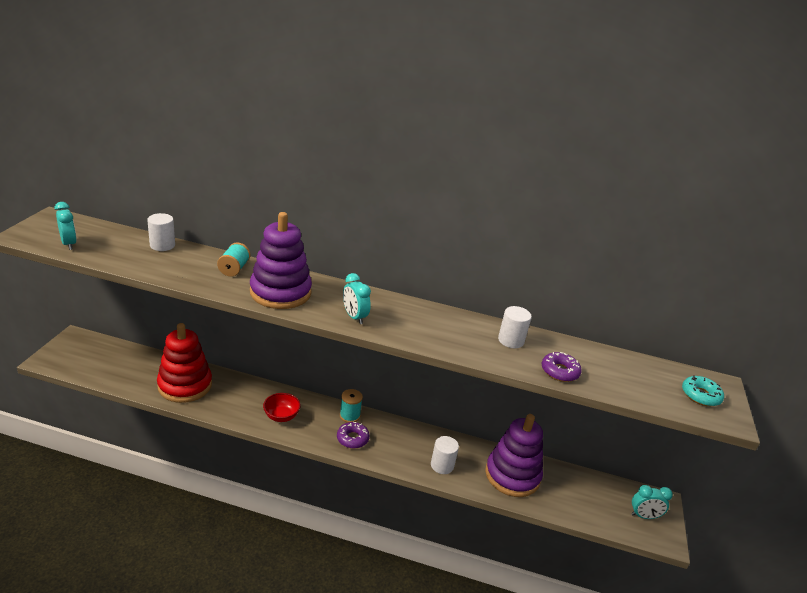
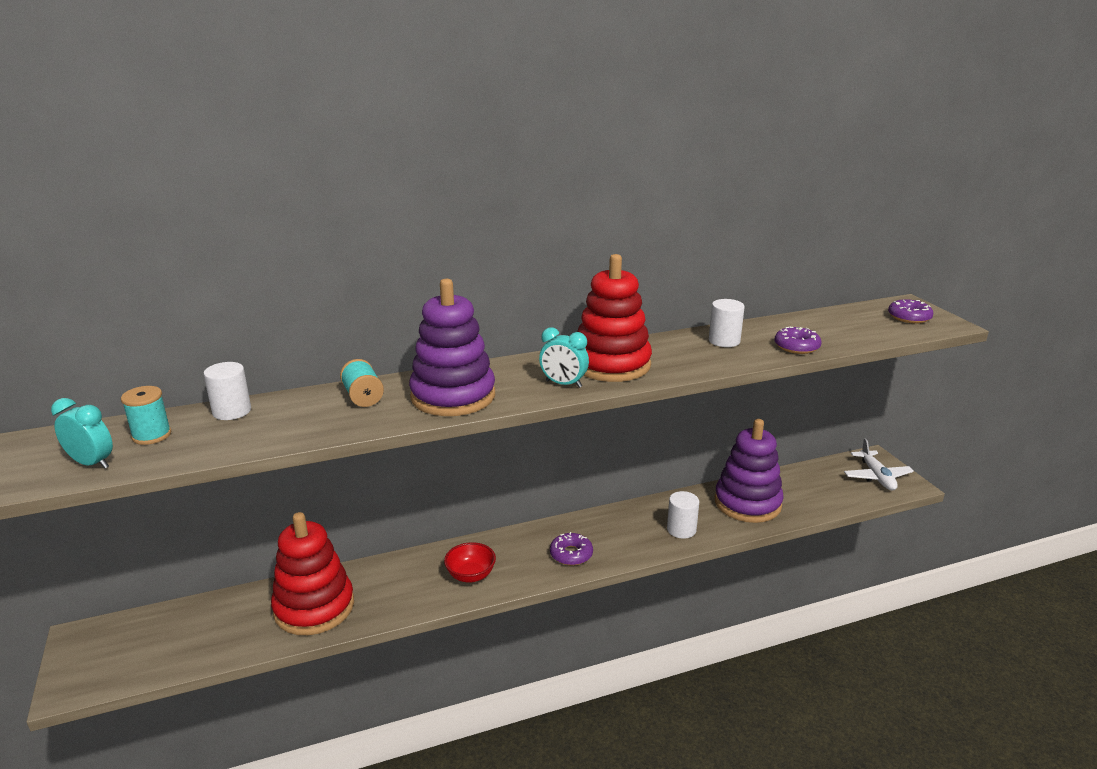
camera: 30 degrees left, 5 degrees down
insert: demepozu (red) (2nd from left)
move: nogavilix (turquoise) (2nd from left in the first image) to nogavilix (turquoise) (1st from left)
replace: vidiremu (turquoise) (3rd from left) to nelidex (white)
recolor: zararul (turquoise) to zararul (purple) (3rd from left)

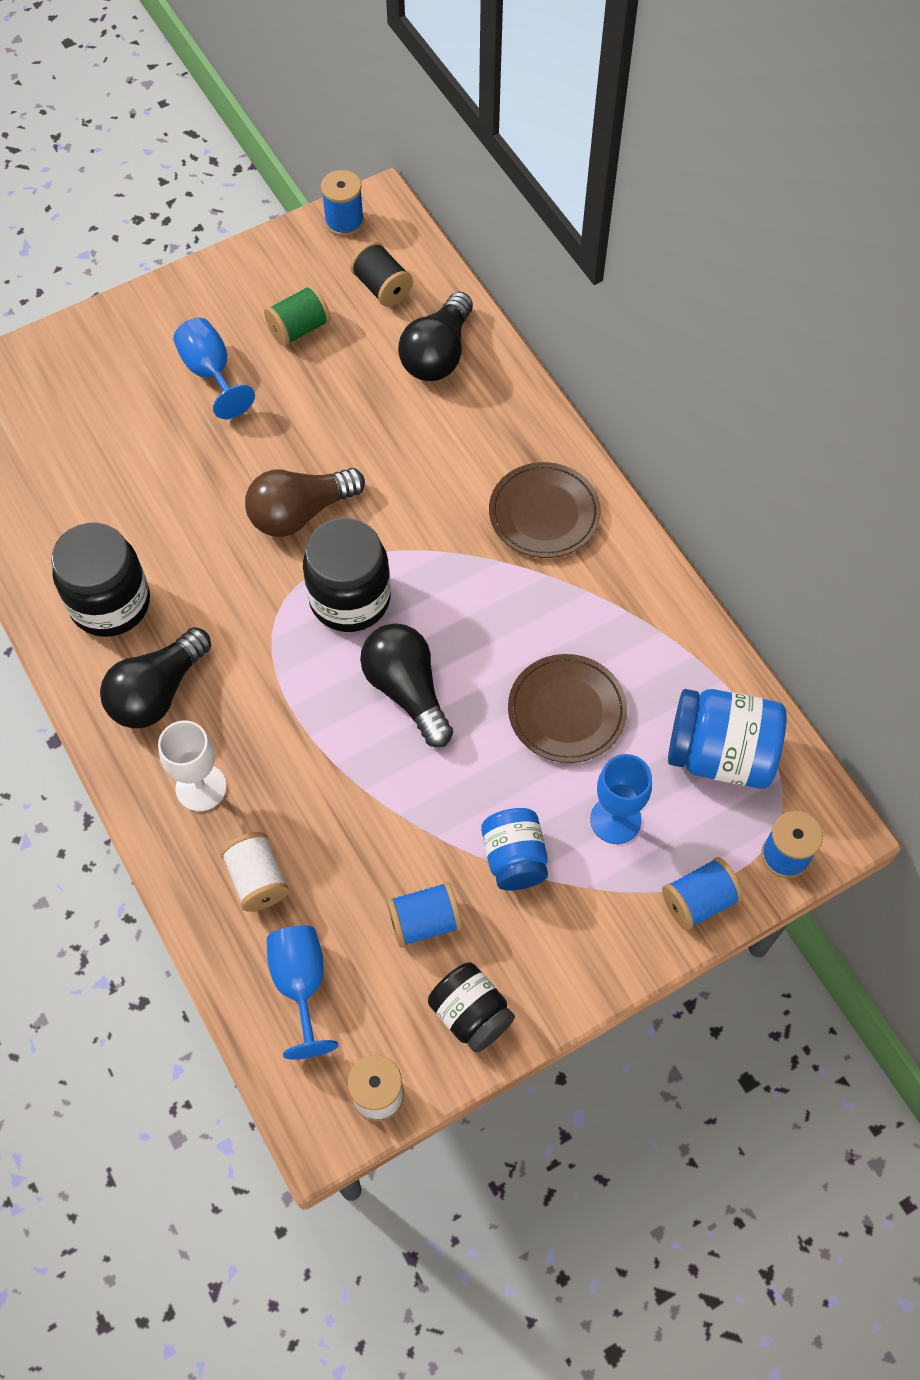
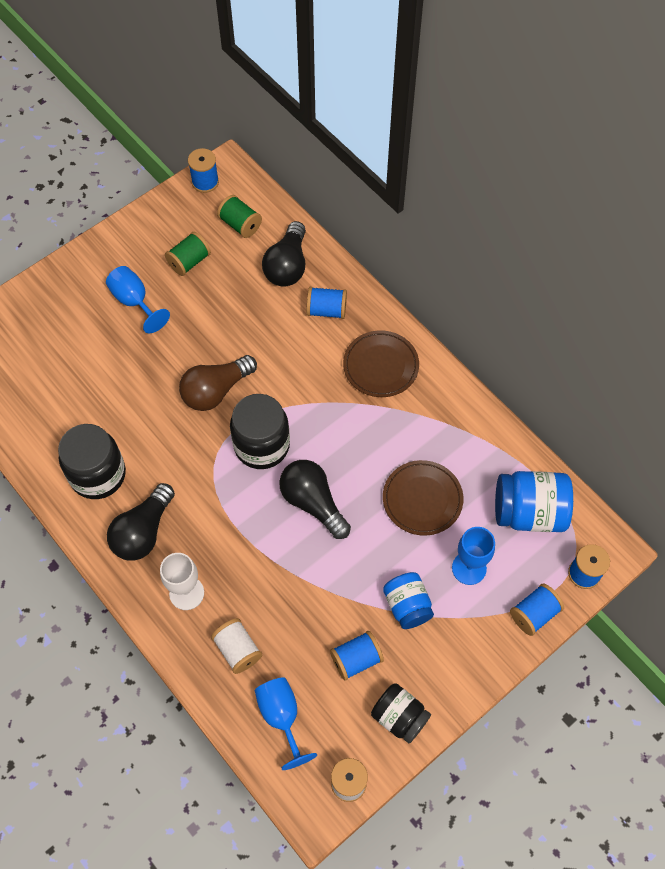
camera: 10 degrees left, 0 degrees up
insert: nogavilix (blue) (2nd from left)
recolor: nogavilix (black) to nogavilix (green) (2nd from left)

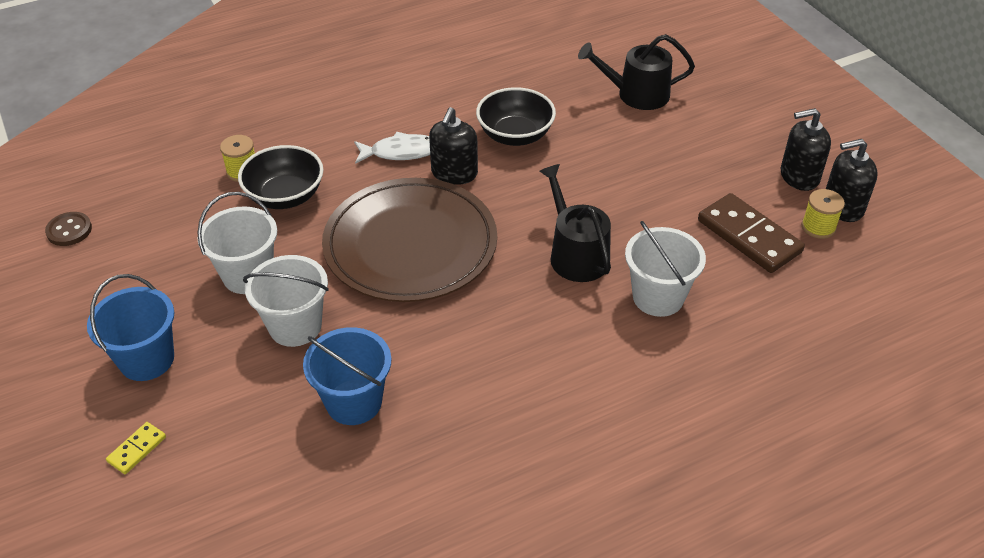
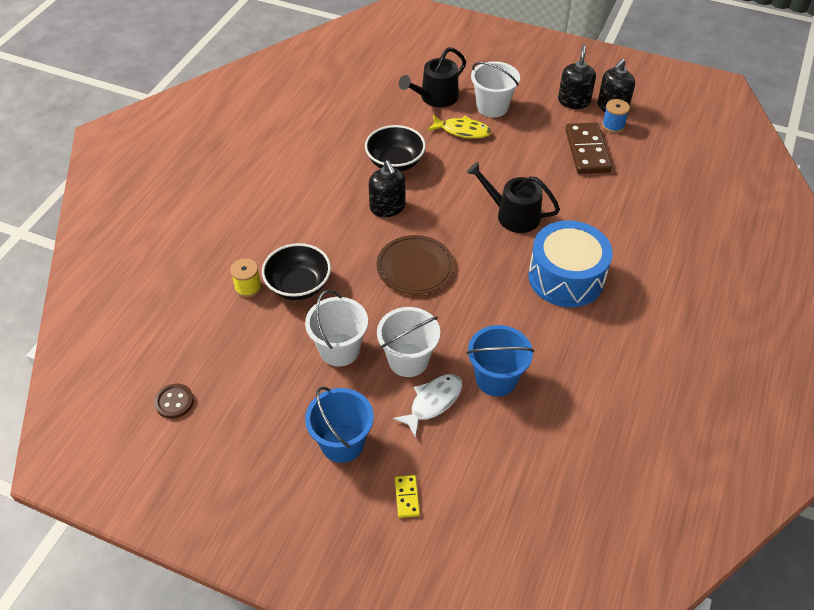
camera: 40 degrees left, 5 degrees up
insert: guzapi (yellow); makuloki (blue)
move: guzapi (white); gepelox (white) (3rd from left)
recolor: nogavilix (yellow) (2nd from left) to nogavilix (blue)
rotate: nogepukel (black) (2nd from left) 150 degrees clockwise; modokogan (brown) 75 degrees clockwise
resize: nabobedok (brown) x0.58

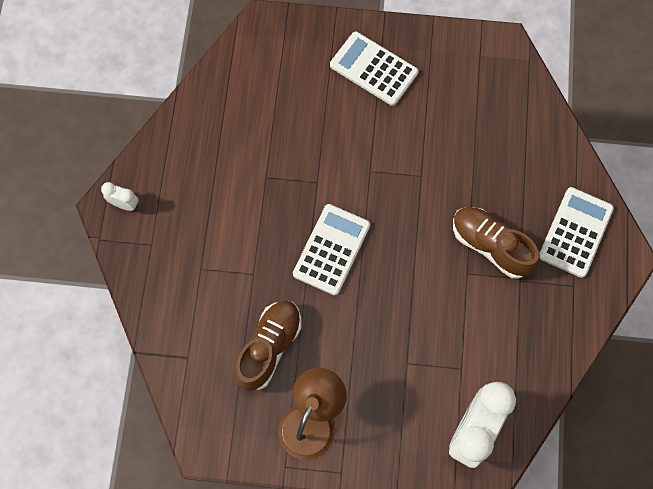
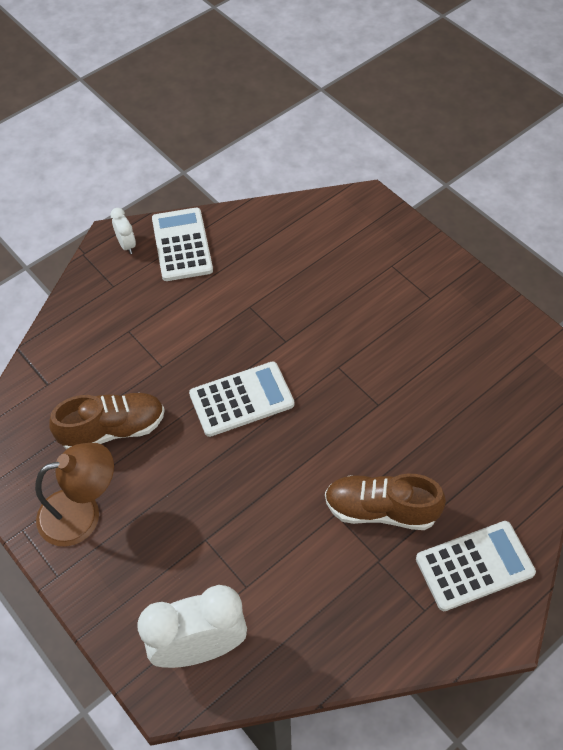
camera: 45 degrees right, 15 degrees down
move: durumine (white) (2nd from left in the first image) to durumine (white) (1st from left)
rotate: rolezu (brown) (2nd from left) 75 degrees counterclockwise

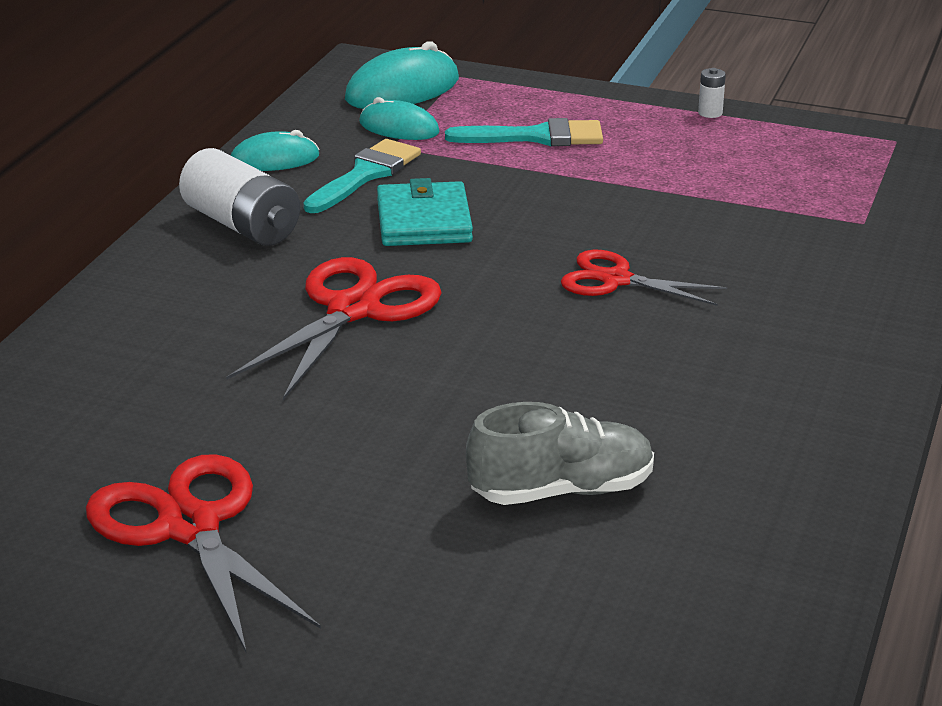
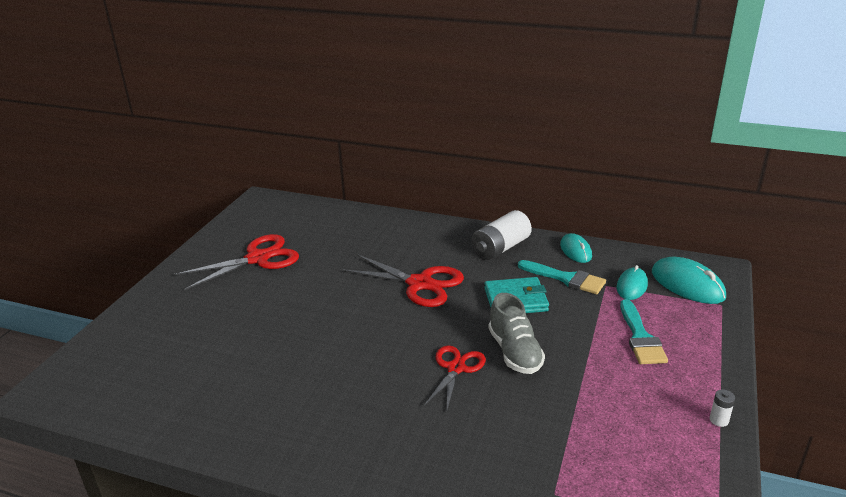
camera: 90 degrees right, 0 degrees up
move: rolezu (grey)

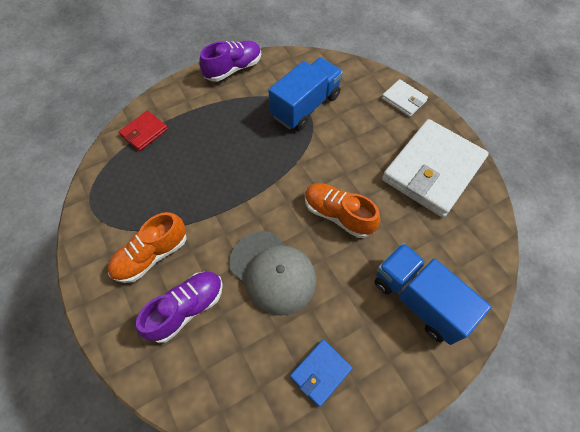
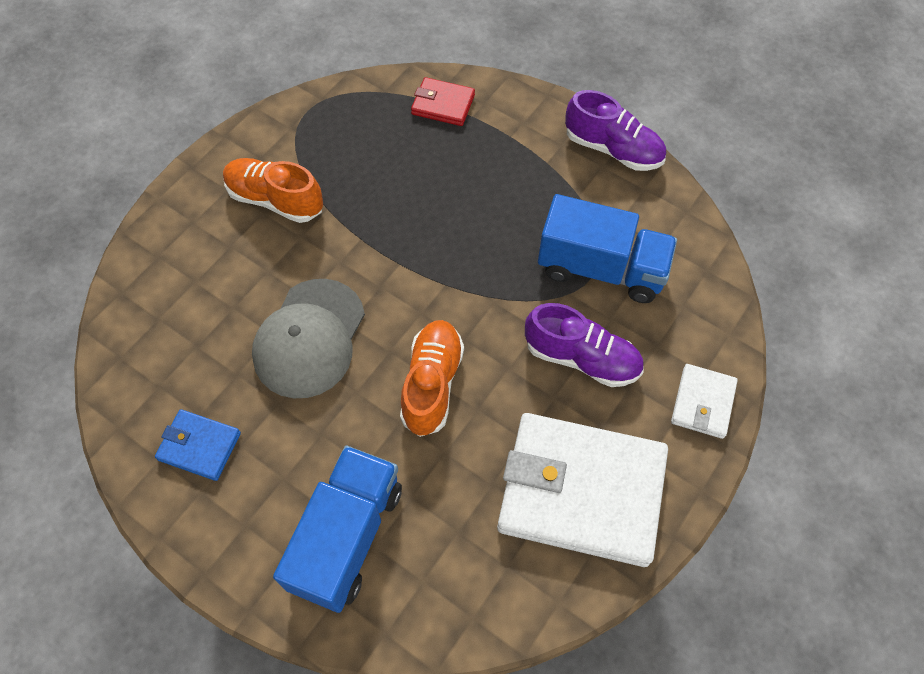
camera: 65 degrees right, 0 degrees up
move: rolezu (purple) (1st from left)

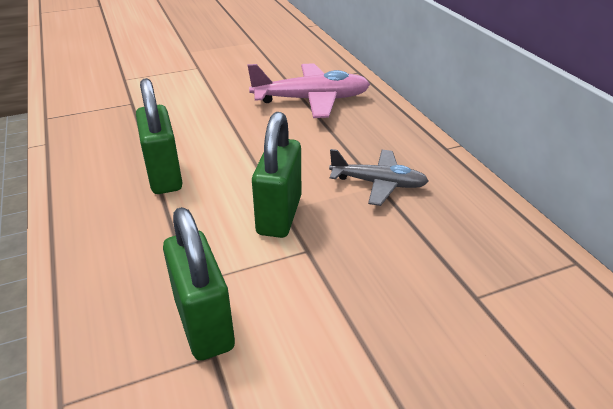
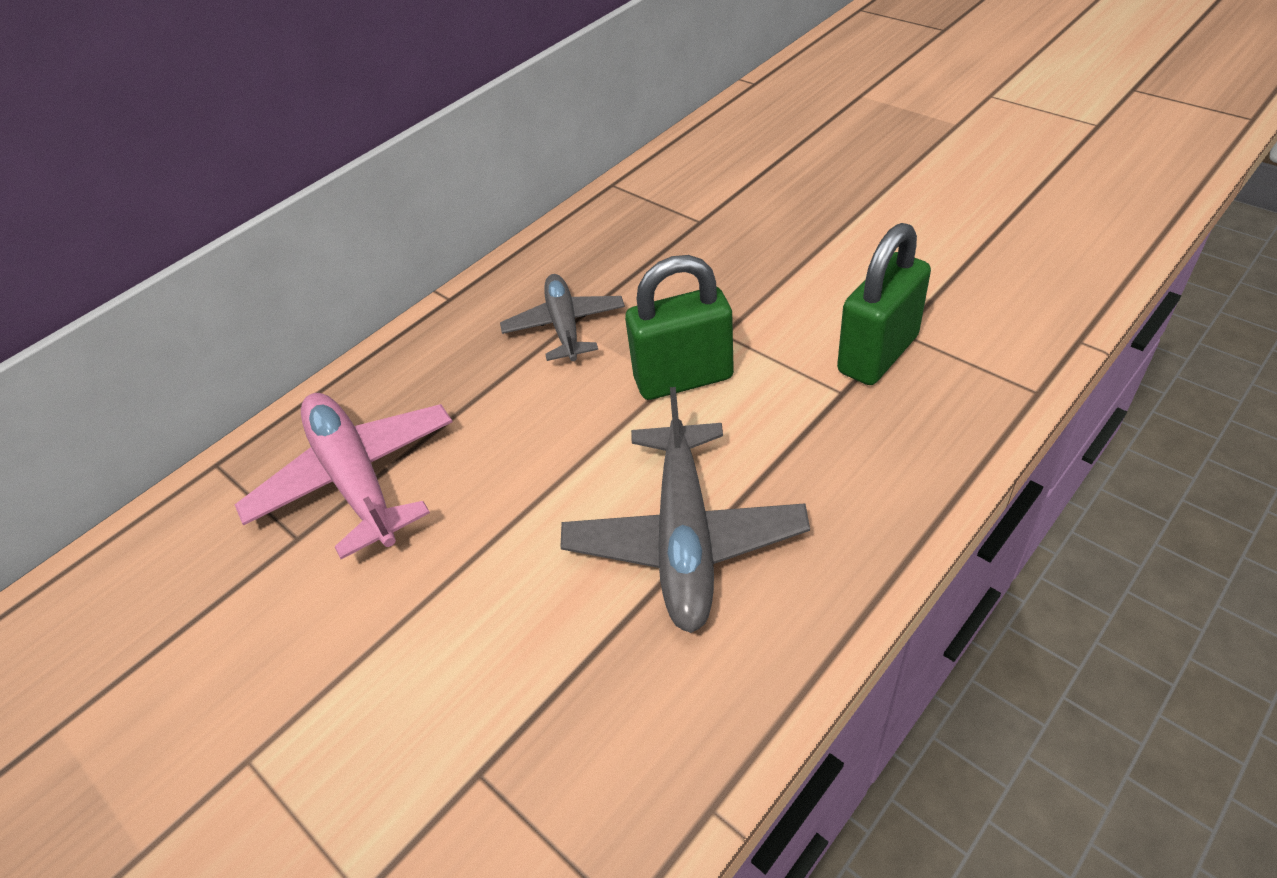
camera: 110 degrees left, 10 degrees up
replace: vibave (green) (1st from left) to nelidex (grey) (2nd from left)

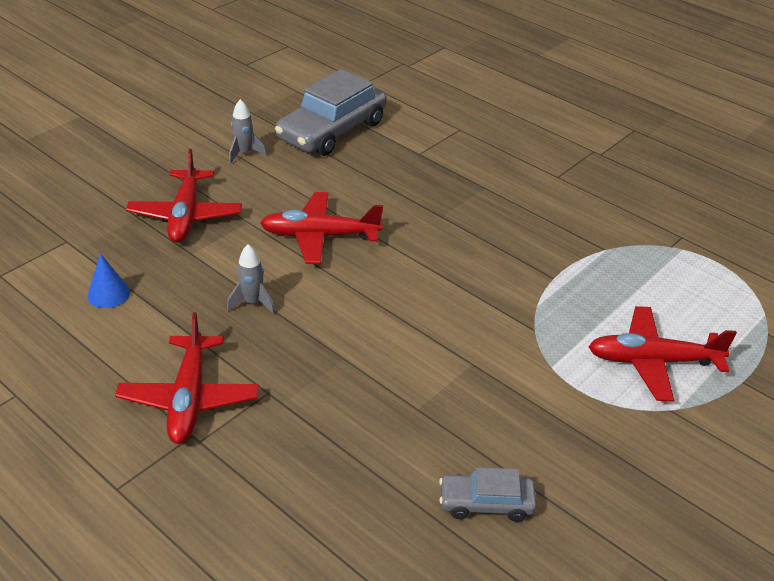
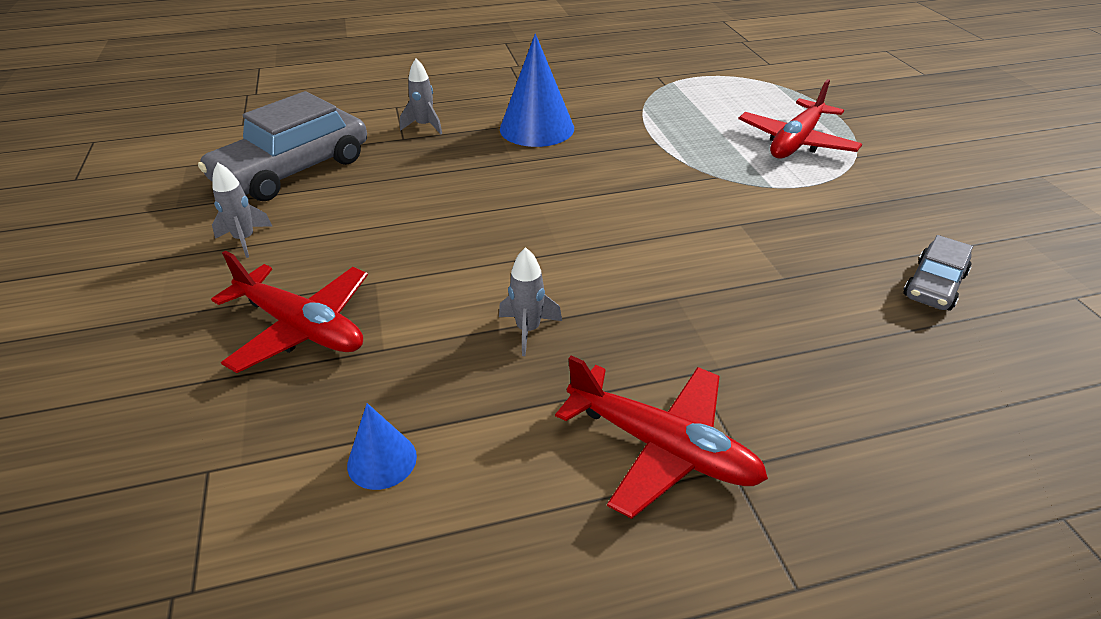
camera: 55 degrees left, 0 degrees up
delete: nelidex (red) (3rd from left)
insert: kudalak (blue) (2nd from left); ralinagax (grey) (2nd from left)
rotate: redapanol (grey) (1st from left) 60 degrees clockwise

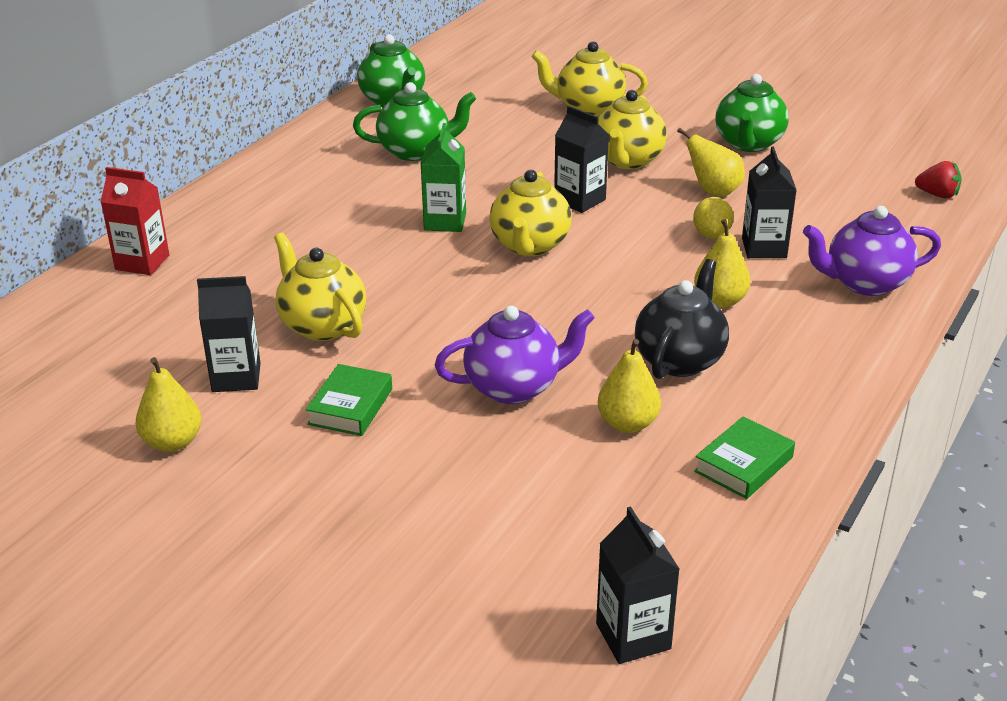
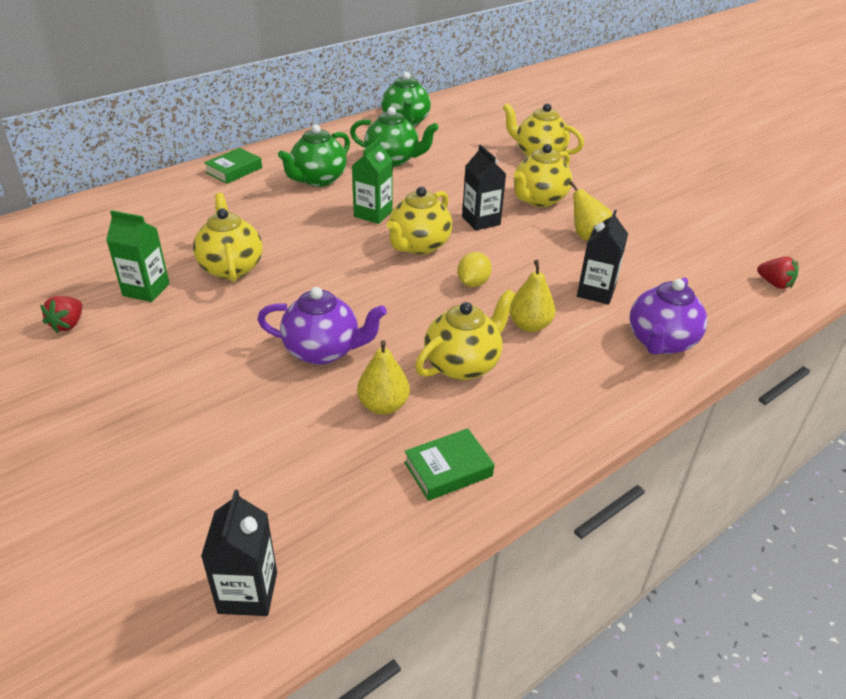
camera: 20 degrees right, 5 degrees up
delete: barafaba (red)
move: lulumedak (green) (3rd from left in the first image) to lulumedak (green) (1st from left); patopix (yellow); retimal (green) (1st from left)
replace: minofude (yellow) (1st from left) to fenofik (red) (1st from left)
recolor: lulumedak (black) to lulumedak (yellow) (3rd from left); barafaba (black) (1st from left) to barafaba (green) (1st from left)
rotate: lulumedak (purple) (2nd from left) 75 degrees counterclockwise

